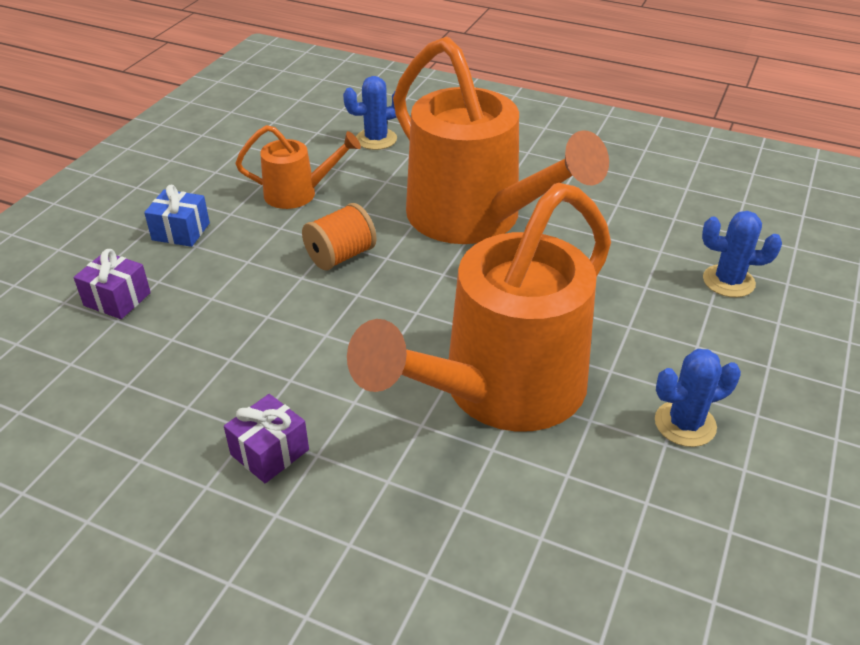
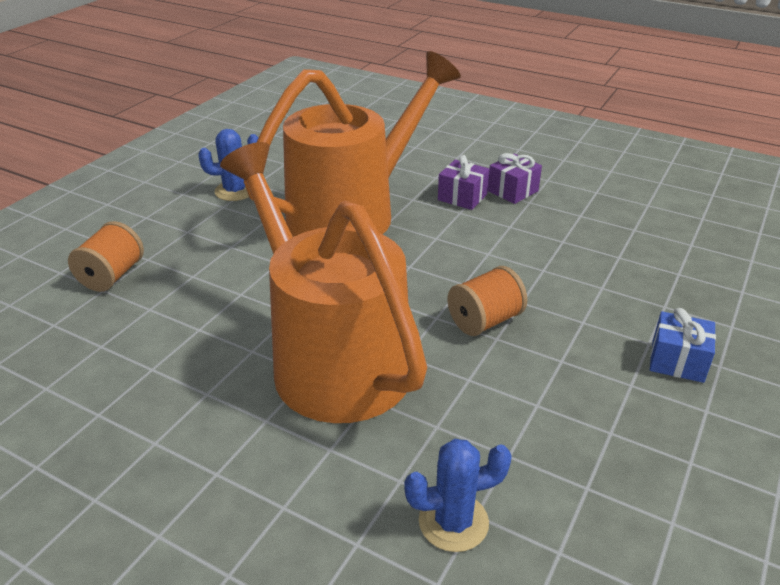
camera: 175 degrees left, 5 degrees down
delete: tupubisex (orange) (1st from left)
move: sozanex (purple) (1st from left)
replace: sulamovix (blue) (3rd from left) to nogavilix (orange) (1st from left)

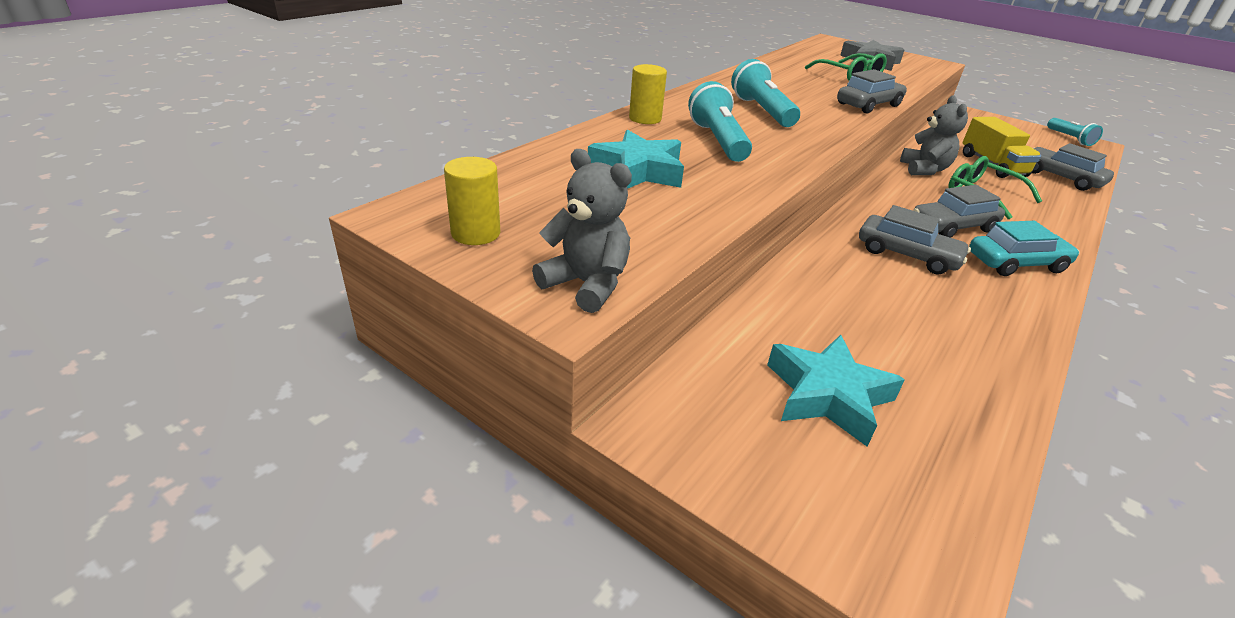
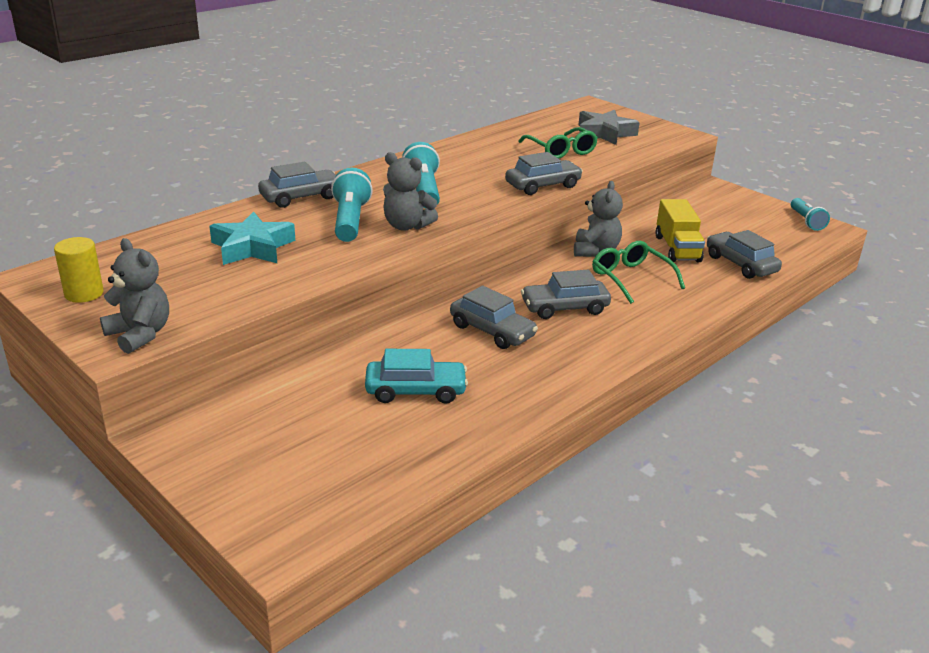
camera: 10 degrees right, 5 degrees down
delete: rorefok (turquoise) (2nd from left)
insert: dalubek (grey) (2nd from left)
move: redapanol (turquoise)
replace: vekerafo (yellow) (2nd from left) to redapanol (grey) (1st from left)

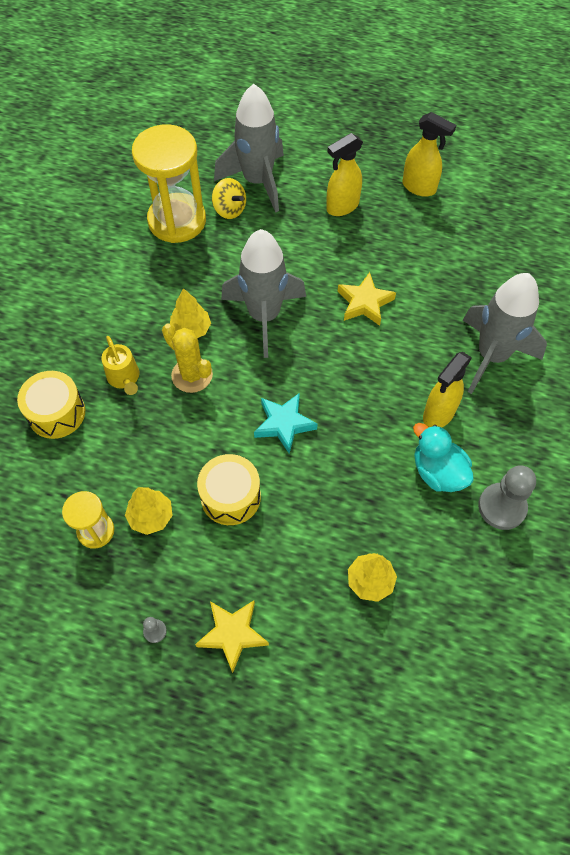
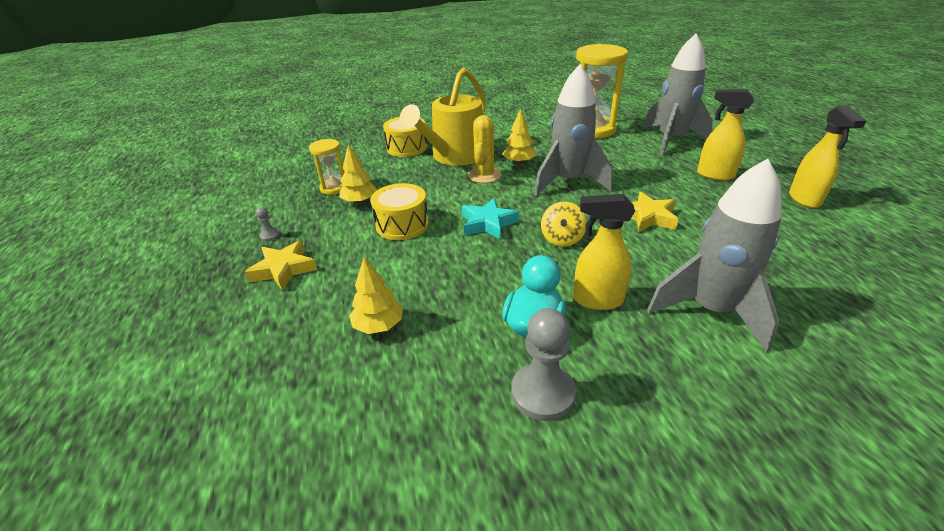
camera: 60 degrees right, 25 degrees down
move: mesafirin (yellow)
resize: tupubisex (yellow) x2.12

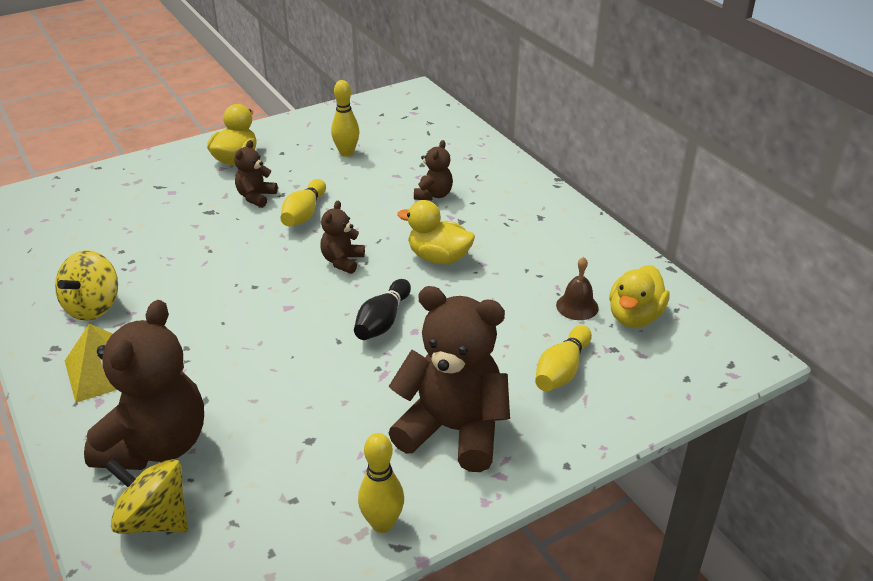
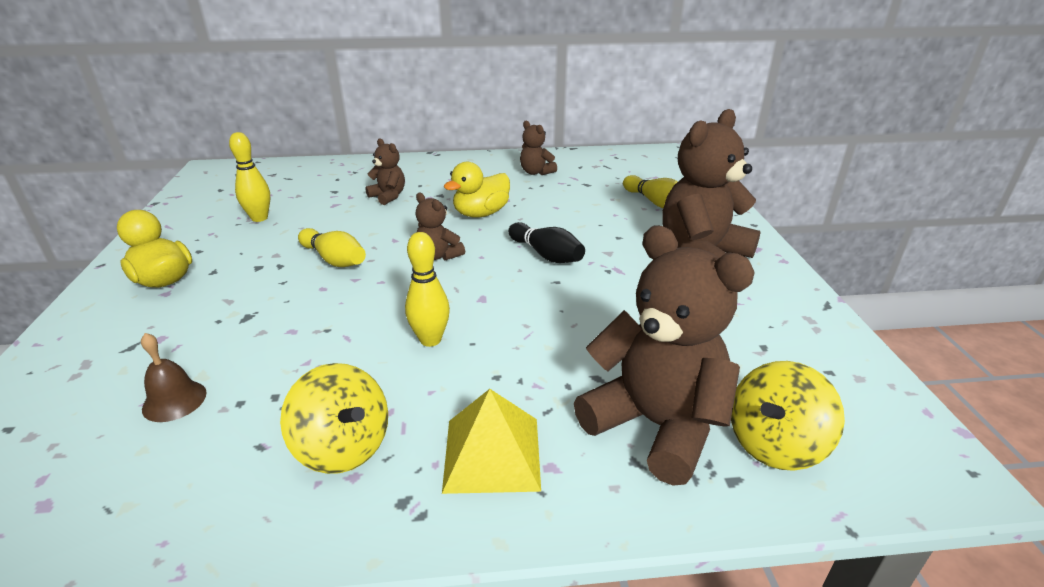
camera: 65 degrees left, 5 degrees down
delete: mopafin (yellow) (3rd from left)
move: dalubek (brown) (2nd from left in the first image) to dalubek (brown) (3rd from left); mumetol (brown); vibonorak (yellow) (3rd from left)

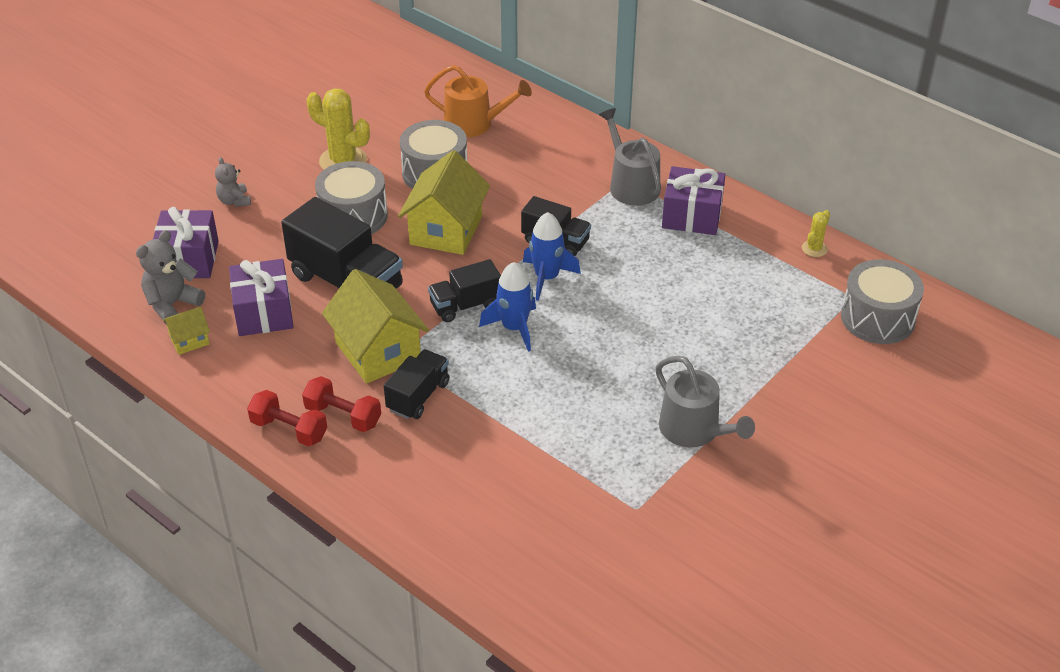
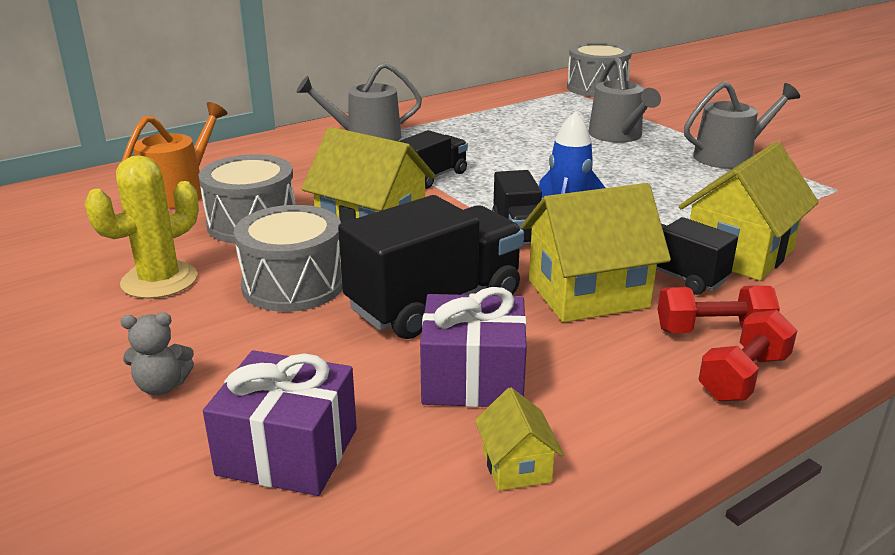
camera: 75 degrees left, 15 degrees down
delete: sozanex (purple) (3rd from left); sulamovix (yellow) (2nd from left); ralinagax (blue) (2nd from left); dalubek (grey) (1st from left)
insert: tupubisex (grey) (2nd from left); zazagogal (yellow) (4th from left)
rotate: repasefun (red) (2nd from left in the first image) 45 degrees clockwise

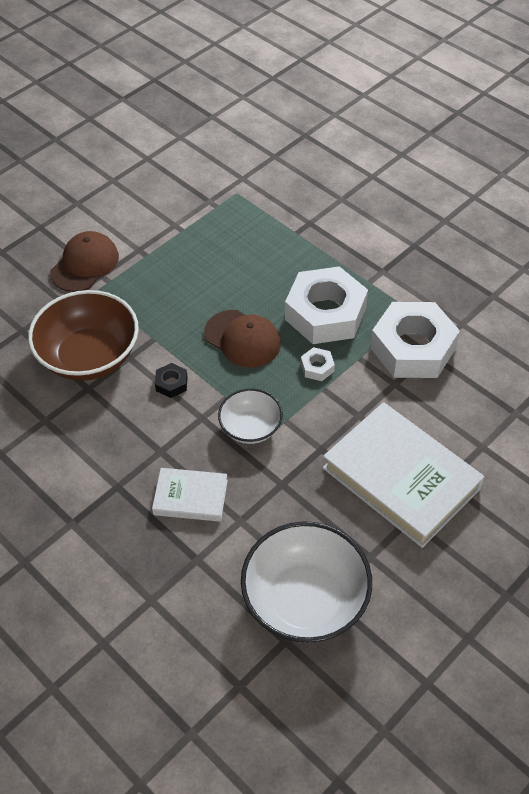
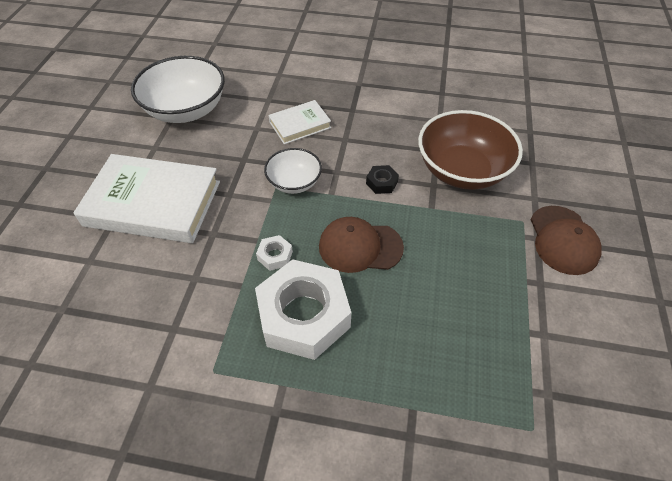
camera: 145 degrees right, 0 degrees up
delete: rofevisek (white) (3rd from left)

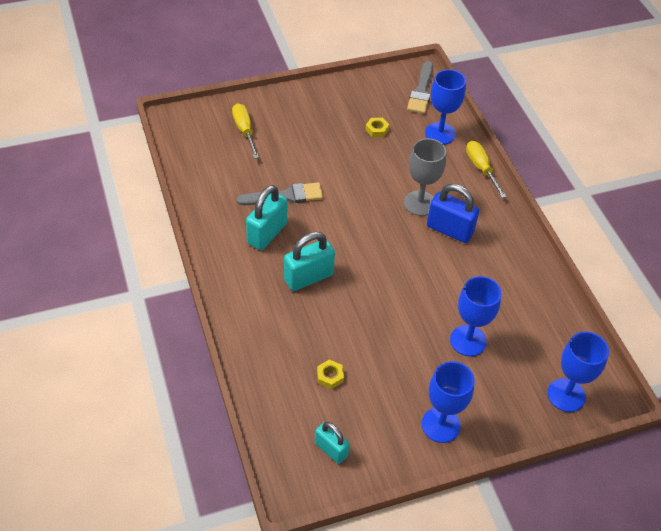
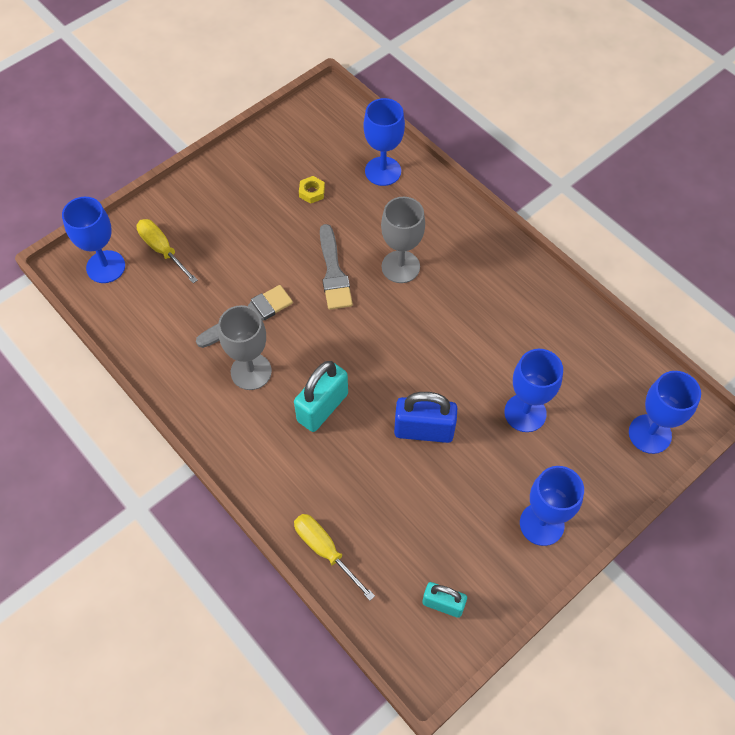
camera: 20 degrees left, 10 degrees up
delete: rofevisek (yellow) (1st from left)
insert: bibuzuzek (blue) (1st from left)
move: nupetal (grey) (2nd from left); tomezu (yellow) (2nd from left); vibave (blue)
replace: vibave (turquoise) (1st from left) to bibuzuzek (grey) (1st from left)

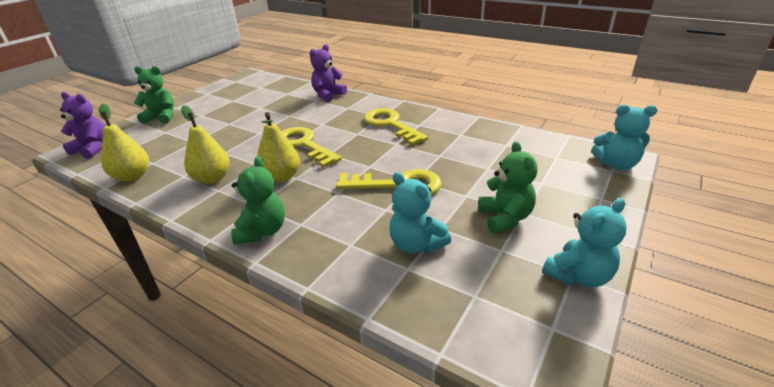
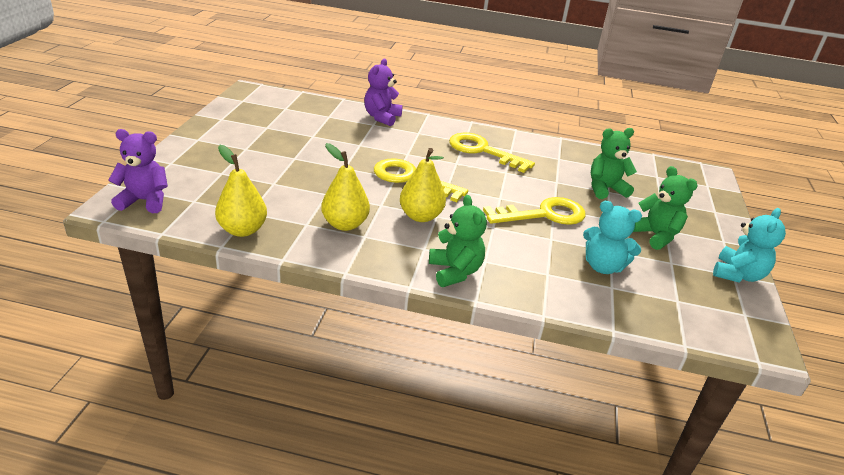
camera: 25 degrees left, 0 degrees up
delete: dalubek (turquoise) (3rd from left)
move: dalubek (green) (1st from left in the first image) to dalubek (green) (2nd from left)

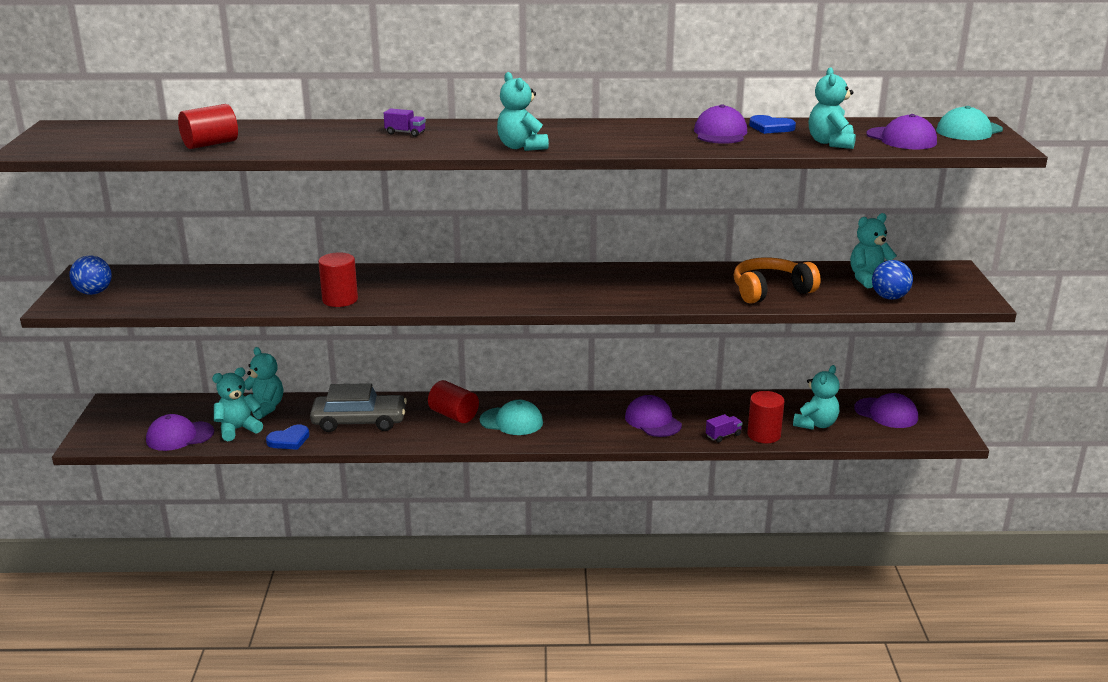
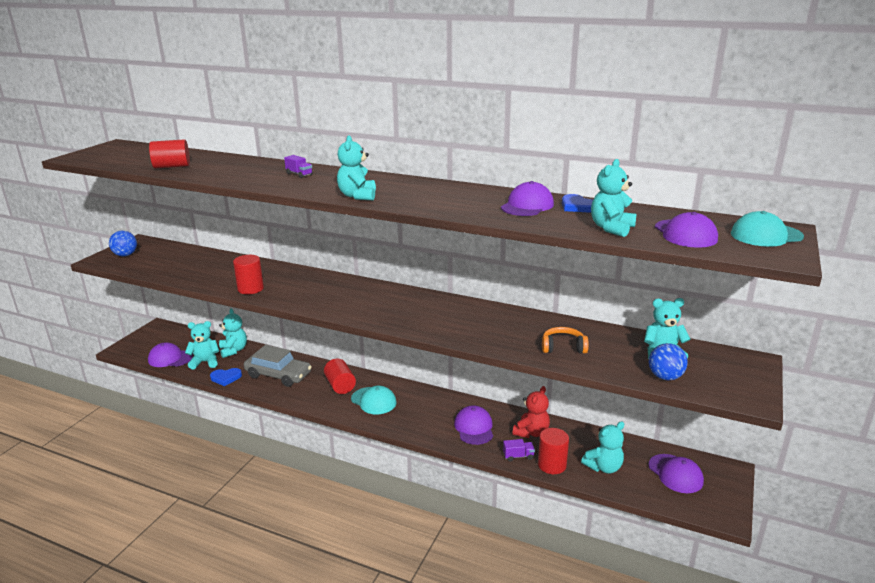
camera: 25 degrees right, 0 degrees up
insert: dalubek (red)
resize: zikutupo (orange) x0.65

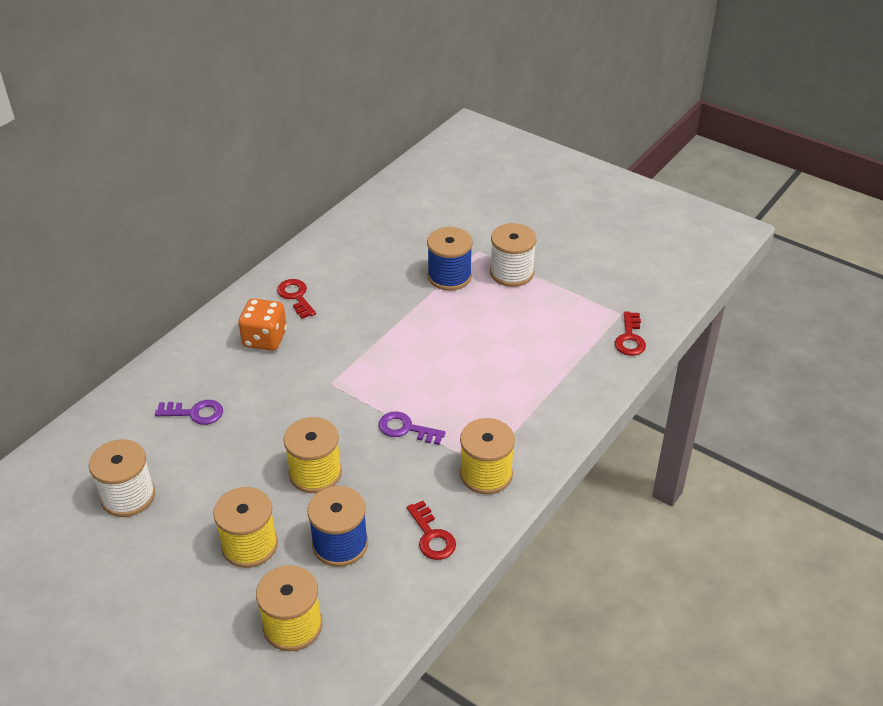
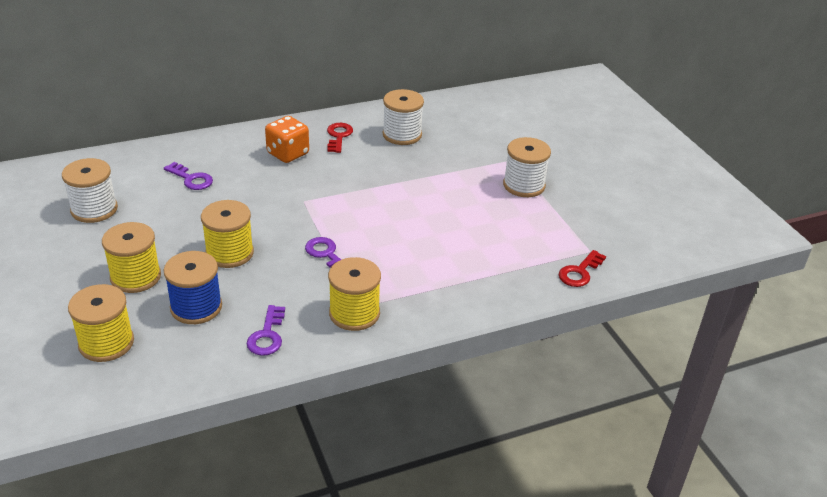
camera: 30 degrees right, 5 degrees down
delete: nogavilix (blue) (2nd from left)
insert: nogavilix (white) (2nd from left)
recolor: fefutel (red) (2nd from left) to fefutel (purple) (2nd from left)

